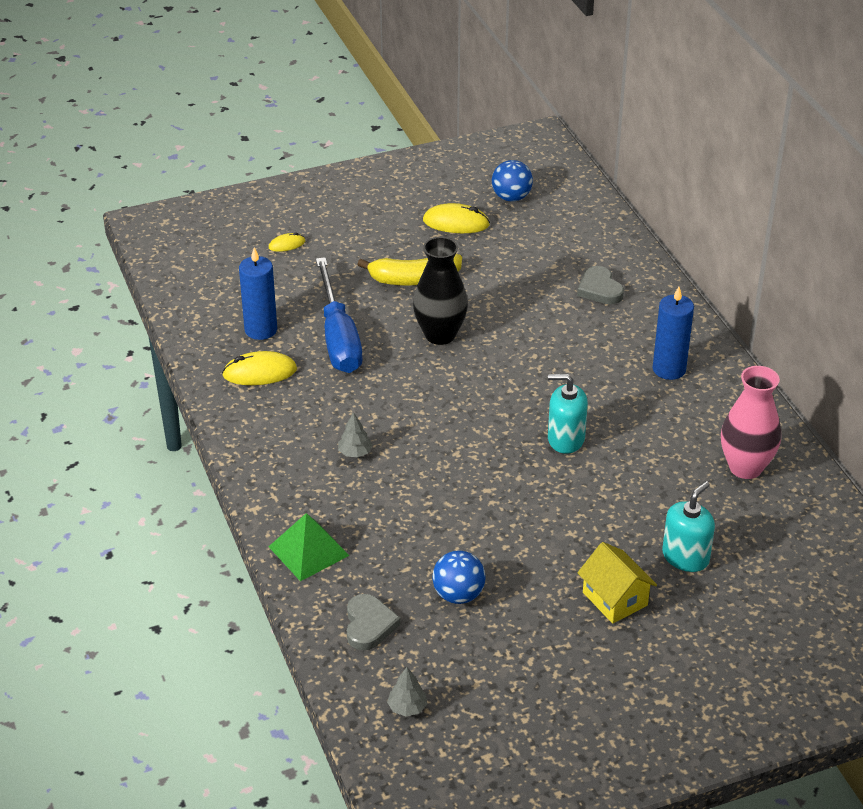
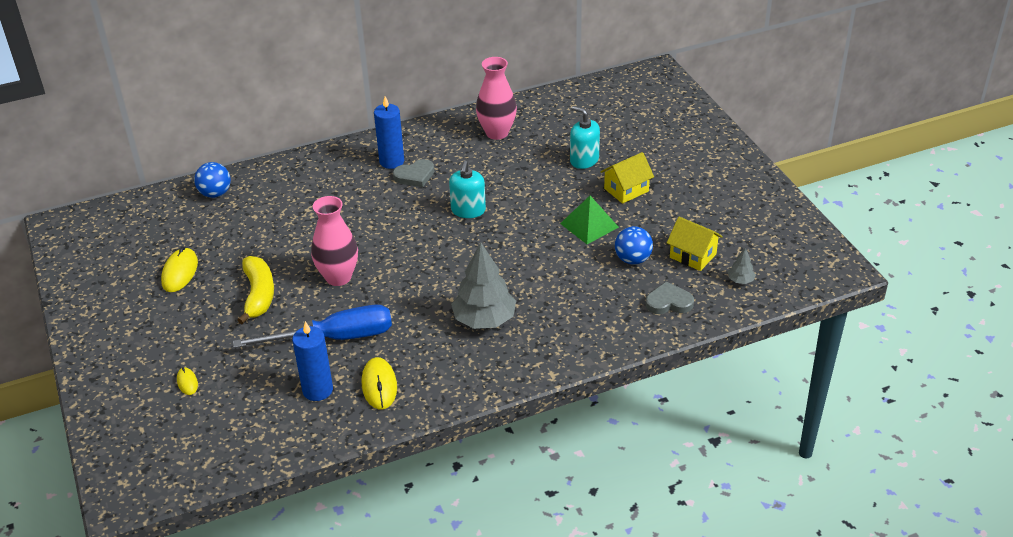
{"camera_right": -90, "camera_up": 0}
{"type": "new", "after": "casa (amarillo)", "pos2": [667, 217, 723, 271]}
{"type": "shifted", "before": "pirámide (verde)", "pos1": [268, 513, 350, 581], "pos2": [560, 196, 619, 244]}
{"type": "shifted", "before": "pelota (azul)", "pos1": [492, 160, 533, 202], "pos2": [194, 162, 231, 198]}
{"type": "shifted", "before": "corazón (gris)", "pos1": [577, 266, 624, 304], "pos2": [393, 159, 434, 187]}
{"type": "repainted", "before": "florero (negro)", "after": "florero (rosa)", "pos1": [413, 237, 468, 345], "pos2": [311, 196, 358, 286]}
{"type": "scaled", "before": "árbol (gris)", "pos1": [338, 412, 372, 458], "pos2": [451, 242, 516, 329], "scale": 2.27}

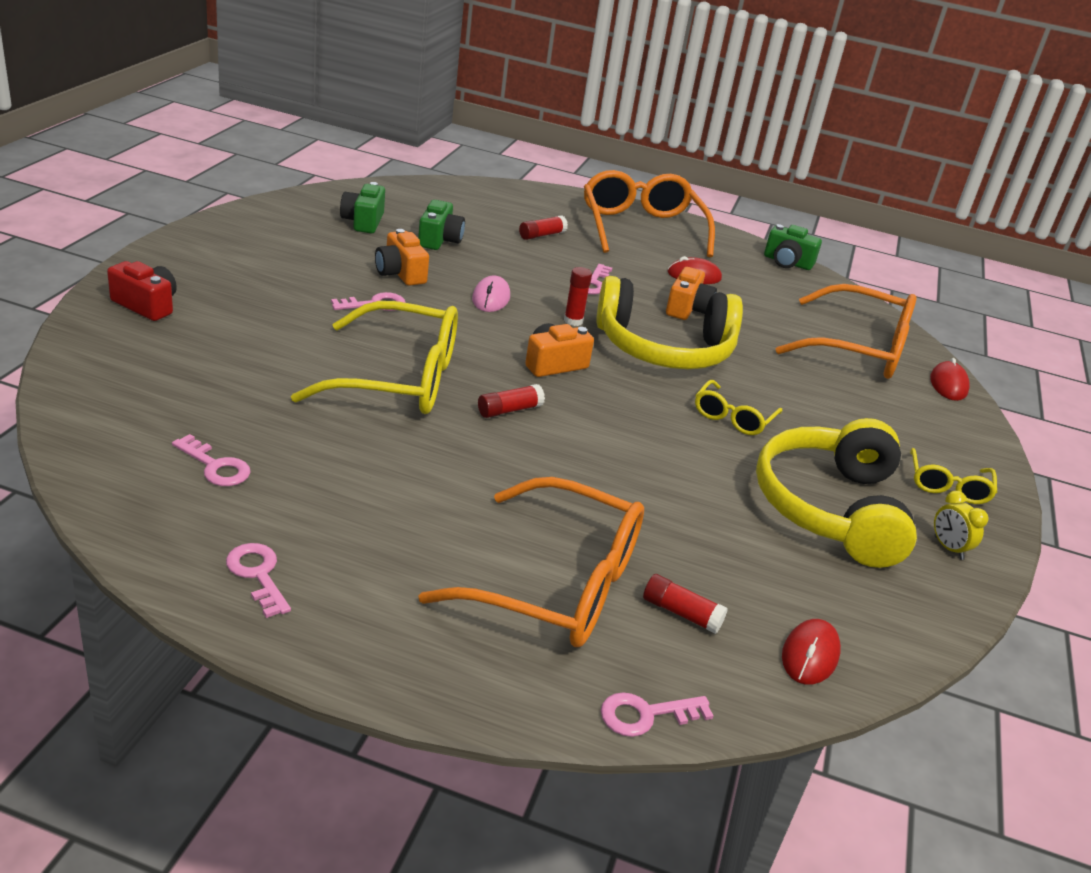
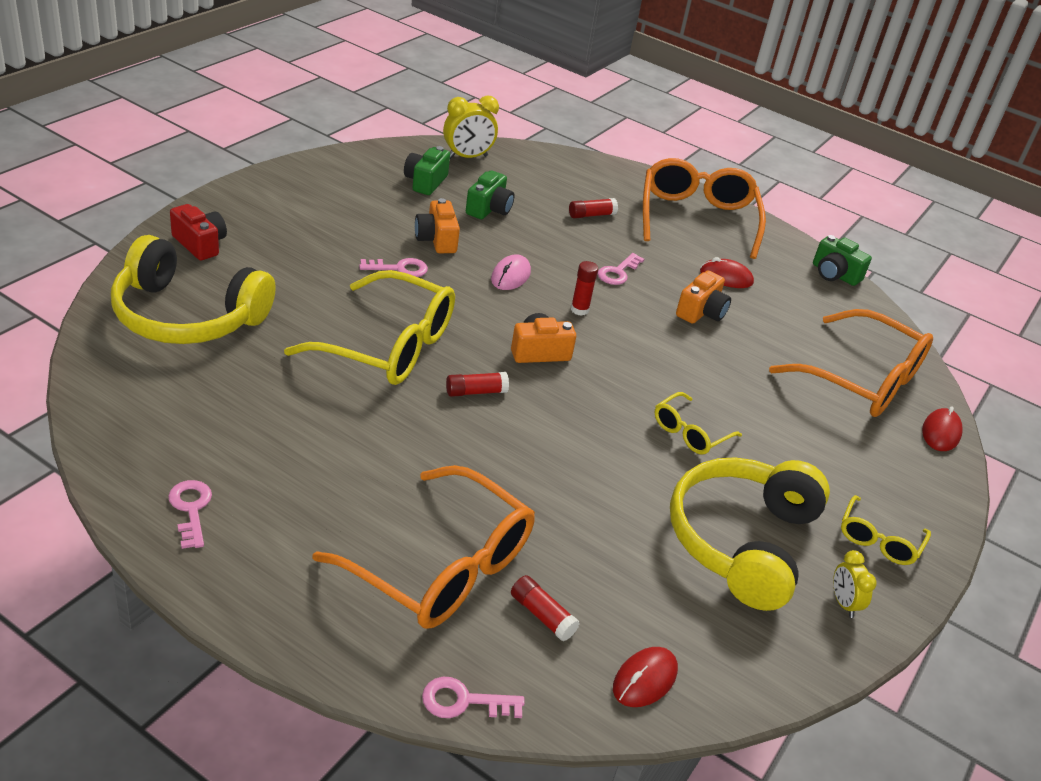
{"camera_right": 15, "camera_up": 5}
{"type": "gone", "before": "llave (rosa)", "pos1": [172, 434, 250, 486]}
{"type": "new", "after": "despertador (amarillo)", "pos2": [443, 96, 499, 159]}
{"type": "shifted", "before": "auriculares (amarillo)", "pos1": [596, 276, 743, 369], "pos2": [111, 235, 276, 344]}

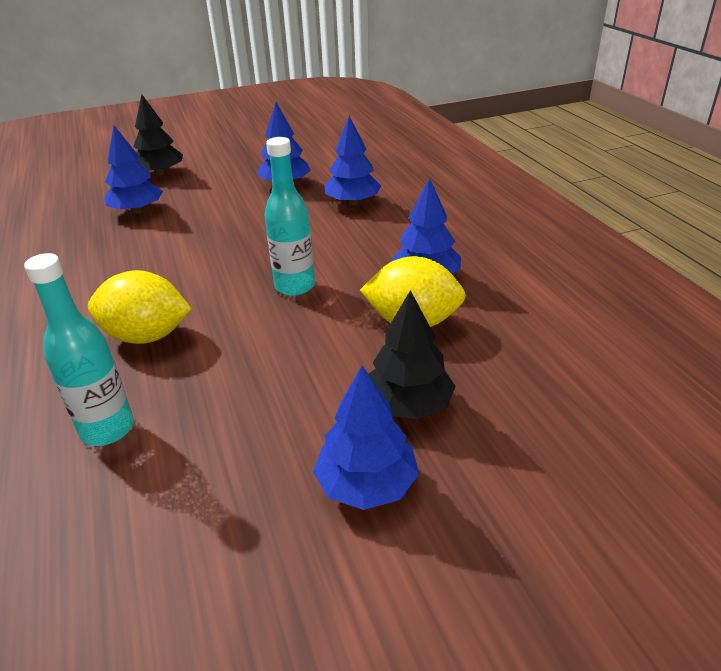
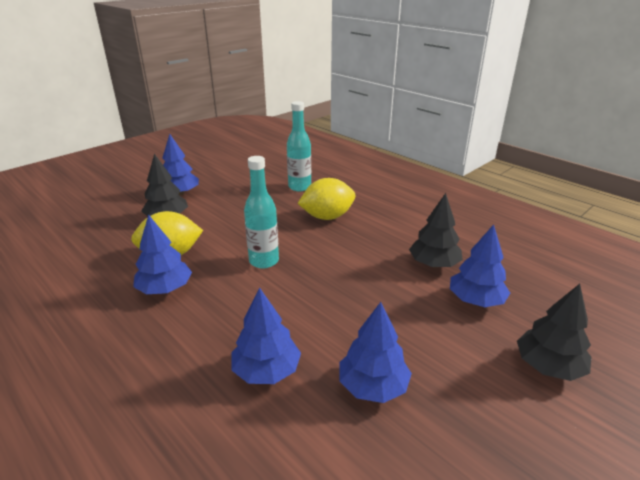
{"camera_right": 155, "camera_up": -5}
{"type": "new", "after": "árbol (negro)", "pos2": [409, 193, 463, 268]}

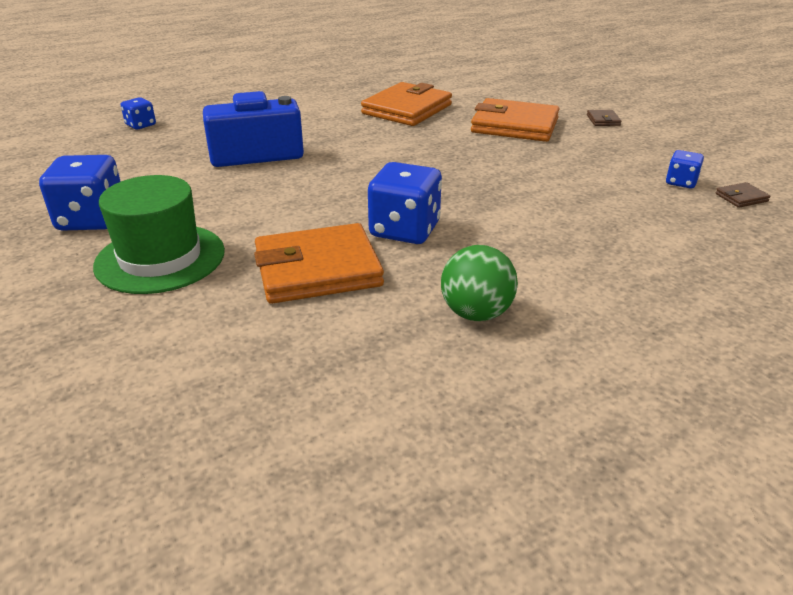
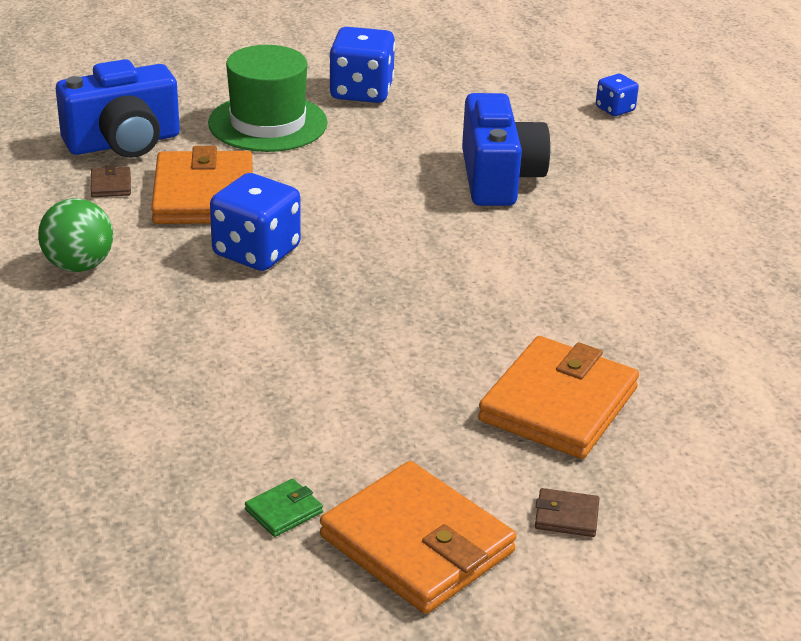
{"camera_right": 100, "camera_up": 0}
{"type": "new", "after": "cámara (azul)", "pos2": [56, 59, 180, 158]}
{"type": "shifted", "before": "cartera (naranja)", "pos1": [361, 82, 452, 126], "pos2": [320, 461, 517, 614]}
{"type": "shifted", "before": "cartera (marrón)", "pos1": [715, 182, 770, 208], "pos2": [91, 165, 131, 197]}
{"type": "swapped", "before": "dado (azul)", "after": "cartera (verde)", "pos1": [666, 150, 704, 189], "pos2": [245, 479, 323, 537]}

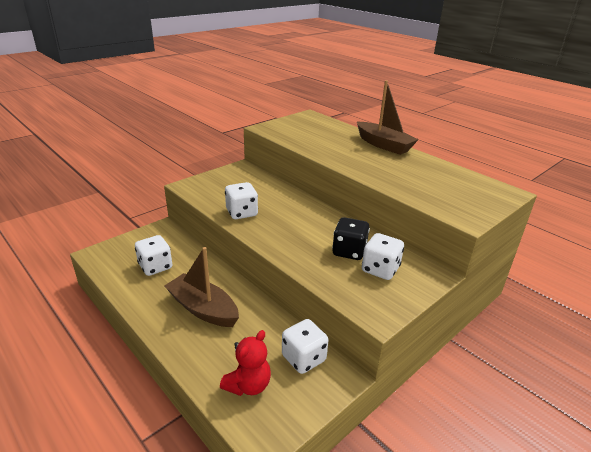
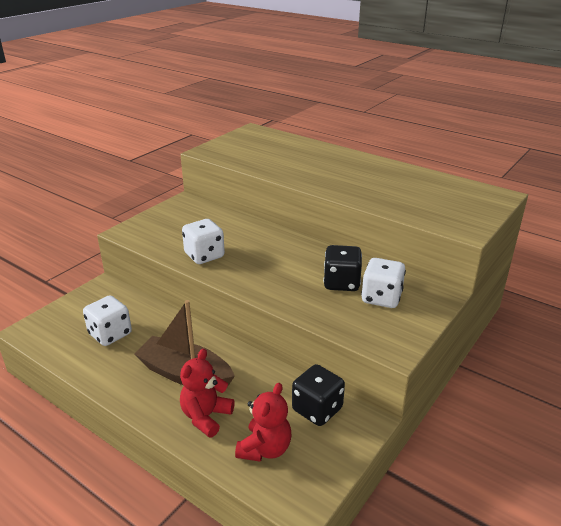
{"camera_right": -10, "camera_up": 0}
{"type": "gone", "before": "barco (marrón)", "pos1": [357, 80, 419, 155]}
{"type": "new", "after": "osito (rojo)", "pos2": [180, 348, 235, 438]}
{"type": "repainted", "before": "dado (blanco)", "after": "dado (negro)", "pos1": [282, 319, 328, 374], "pos2": [292, 364, 345, 426]}

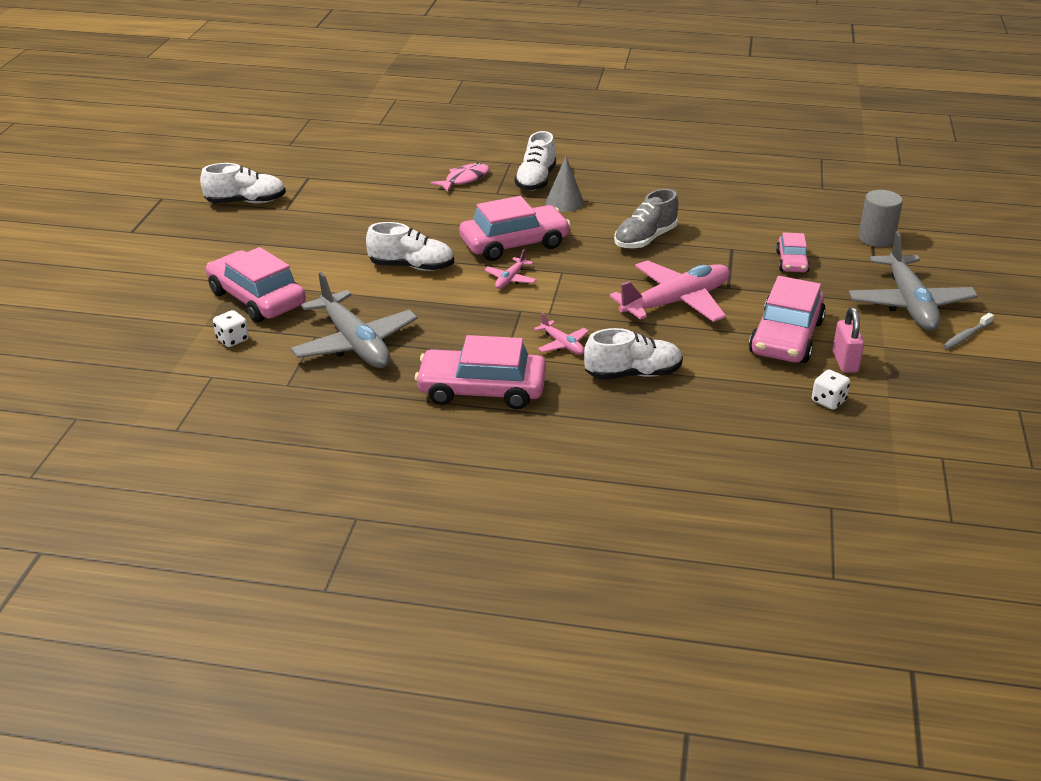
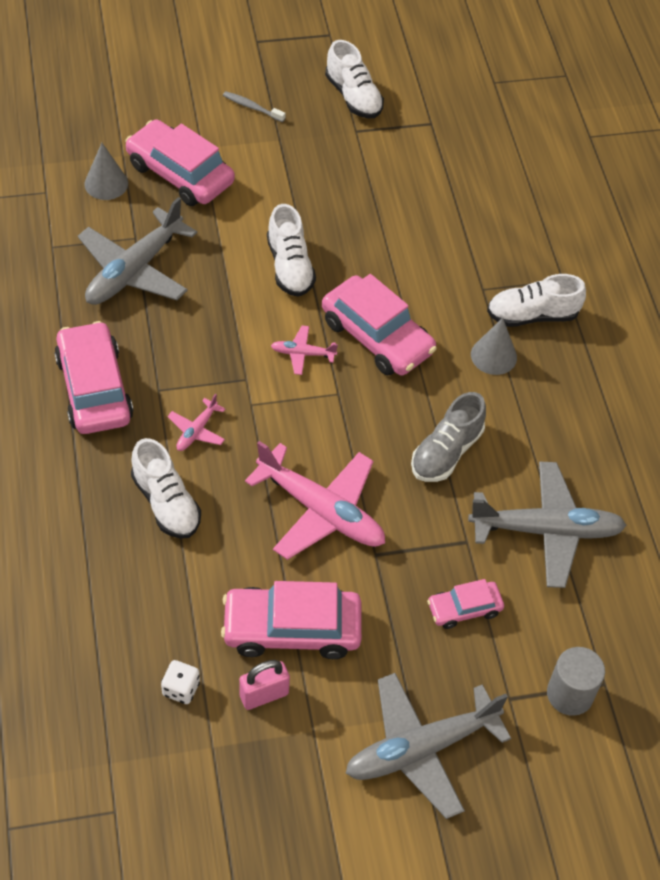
{"camera_right": 65, "camera_up": 20}
{"type": "gone", "before": "pez (rosa)", "pos1": [430, 162, 489, 192]}
{"type": "new", "after": "avión (gris)", "pos2": [468, 461, 627, 588]}
{"type": "shifted", "before": "cepillo de dientes (gris)", "pos1": [943, 313, 994, 349], "pos2": [223, 91, 286, 122]}
{"type": "swapped", "before": "dado (blanco)", "after": "cono (gris)", "pos1": [213, 310, 249, 347], "pos2": [84, 143, 128, 200]}
{"type": "rotated", "before": "coche (rosa)", "pos1": [206, 247, 306, 322], "pos2": [125, 120, 235, 206], "turn": -75}
{"type": "rotated", "before": "zapato (gris)", "pos1": [614, 189, 679, 249], "pos2": [411, 392, 486, 482], "turn": -75}

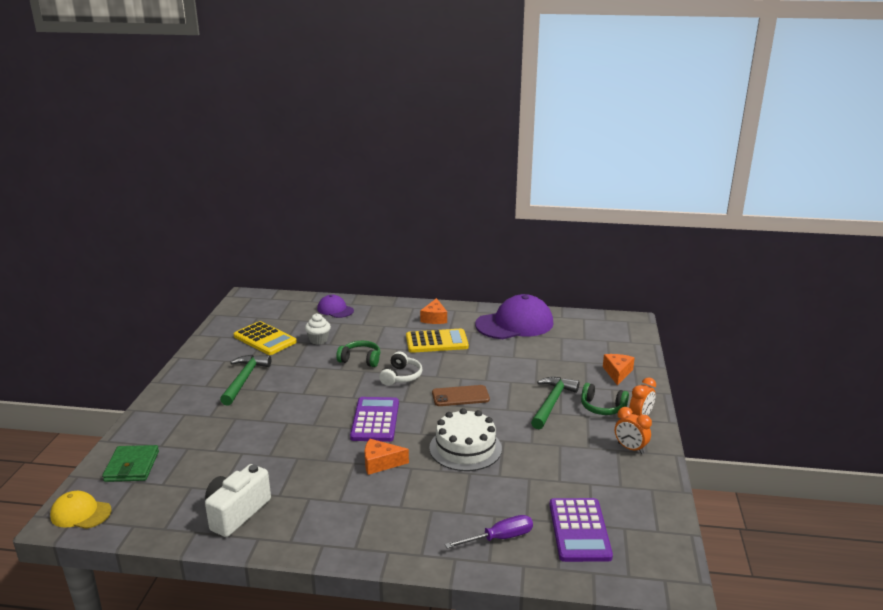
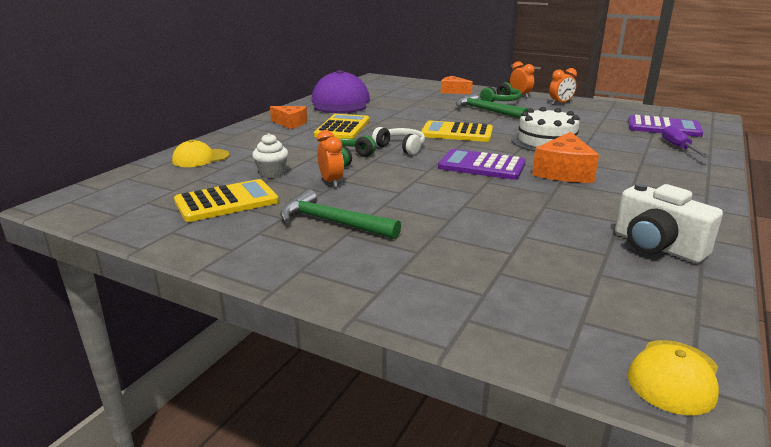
{"camera_right": -70, "camera_up": 0}
{"type": "gone", "before": "cartera (verde)", "pos1": [102, 445, 159, 482]}
{"type": "new", "after": "despertador (naranja)", "pos2": [317, 130, 344, 188]}
{"type": "swapped", "before": "móvil (marrón)", "after": "calculadora (amarillo)", "pos1": [432, 385, 490, 406], "pos2": [421, 121, 493, 142]}
{"type": "repainted", "before": "gorra (morado)", "after": "gorra (amarillo)", "pos1": [317, 295, 354, 318], "pos2": [172, 140, 230, 167]}
{"type": "scaled", "before": "queso (naranja)", "pos1": [365, 439, 409, 475], "pos2": [532, 132, 599, 183], "scale": 1.51}

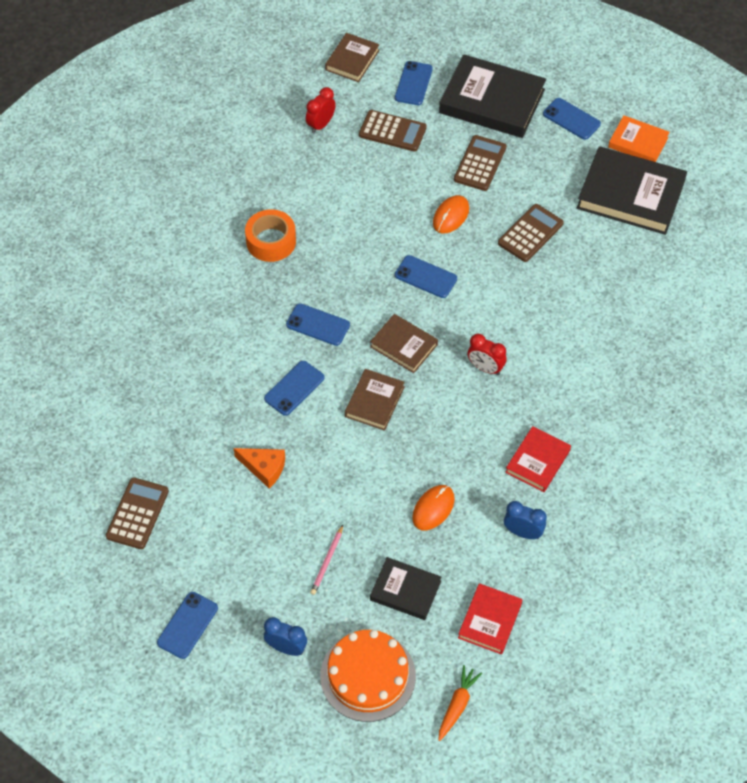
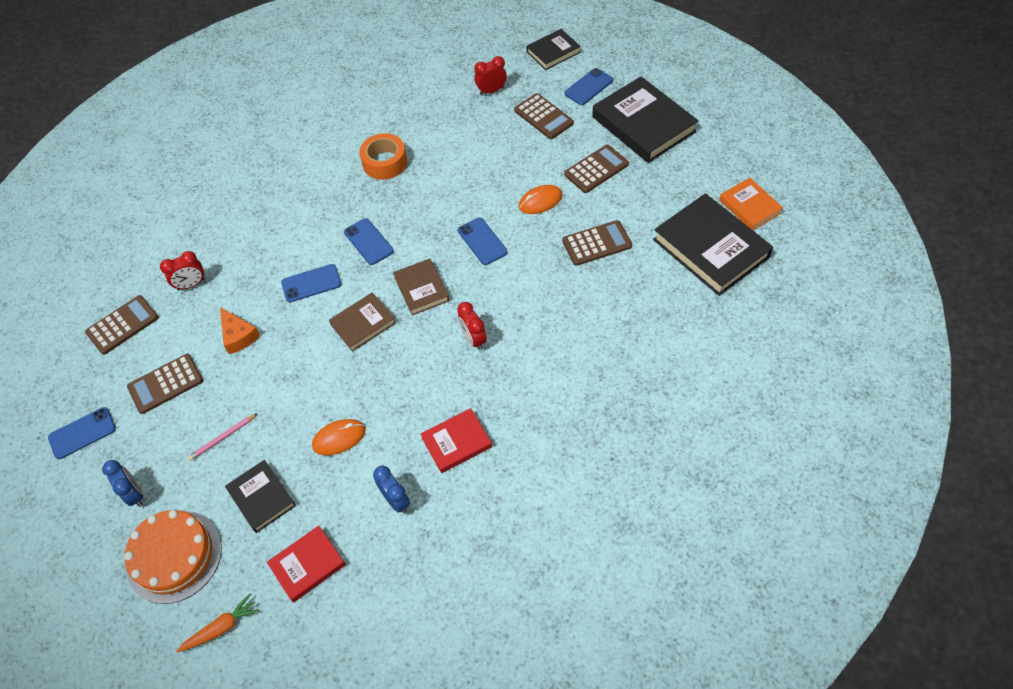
{"camera_right": 35, "camera_up": 0}
{"type": "gone", "before": "móvil (azul)", "pos1": [543, 98, 601, 140]}
{"type": "new", "after": "calculadora (marrón)", "pos2": [127, 354, 203, 414]}
{"type": "new", "after": "despertador (rojo)", "pos2": [160, 251, 205, 290]}
{"type": "repainted", "before": "libro (marrón)", "after": "libro (negro)", "pos1": [325, 33, 380, 82], "pos2": [526, 29, 581, 70]}

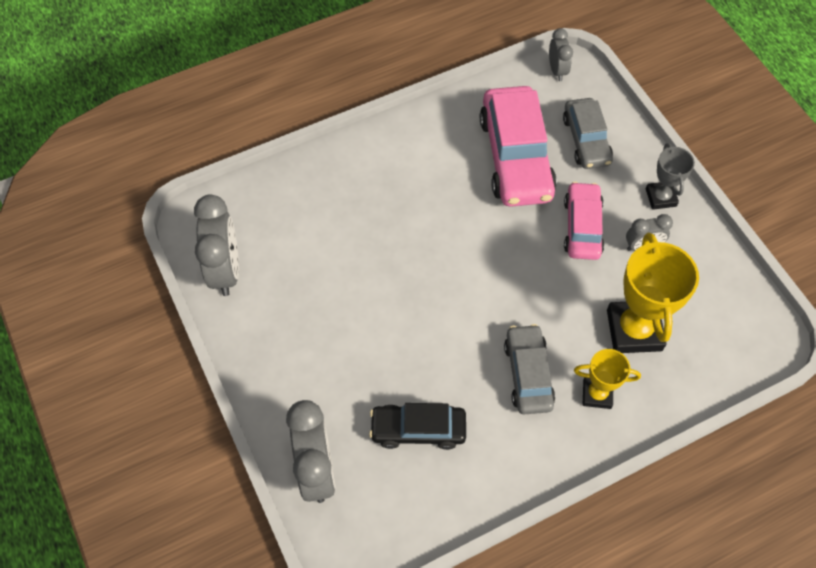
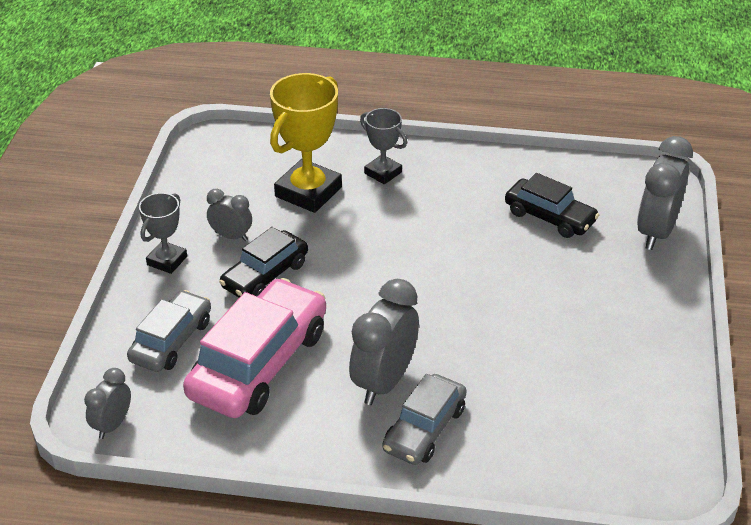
{"camera_right": -145, "camera_up": -20}
{"type": "shifted", "before": "despertador (gris)", "pos1": [194, 194, 239, 296], "pos2": [349, 279, 419, 405]}
{"type": "shifted", "before": "coche (gris)", "pos1": [504, 324, 555, 414], "pos2": [382, 374, 467, 465]}
{"type": "repainted", "before": "coche (rosa)", "after": "coche (negro)", "pos1": [564, 182, 604, 260], "pos2": [219, 227, 308, 298]}
{"type": "repainted", "before": "trofeo (amarillo)", "after": "trofeo (gris)", "pos1": [574, 349, 641, 409], "pos2": [360, 108, 407, 184]}

